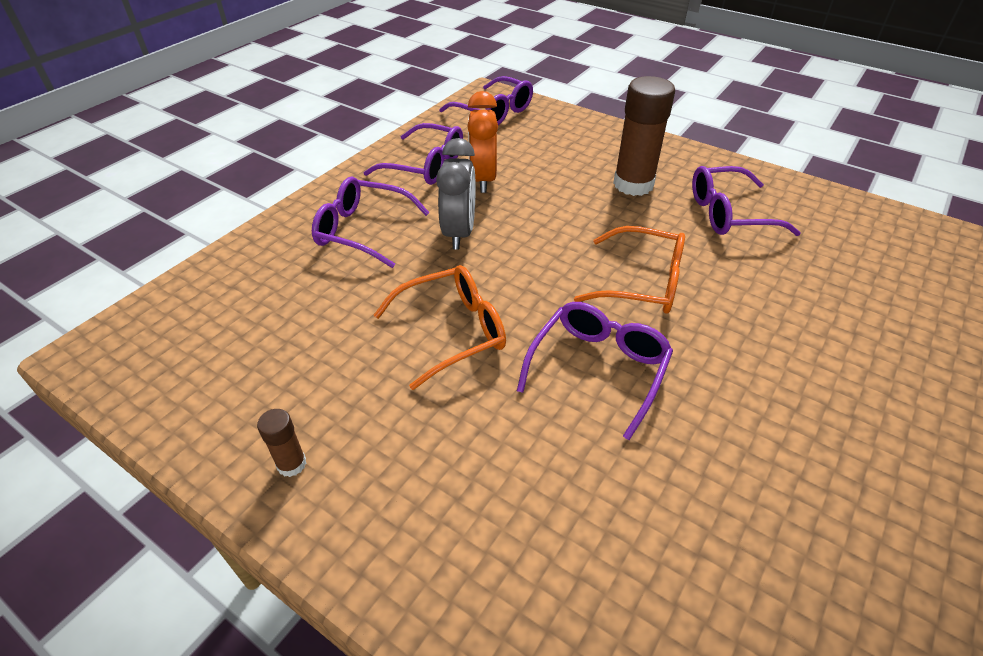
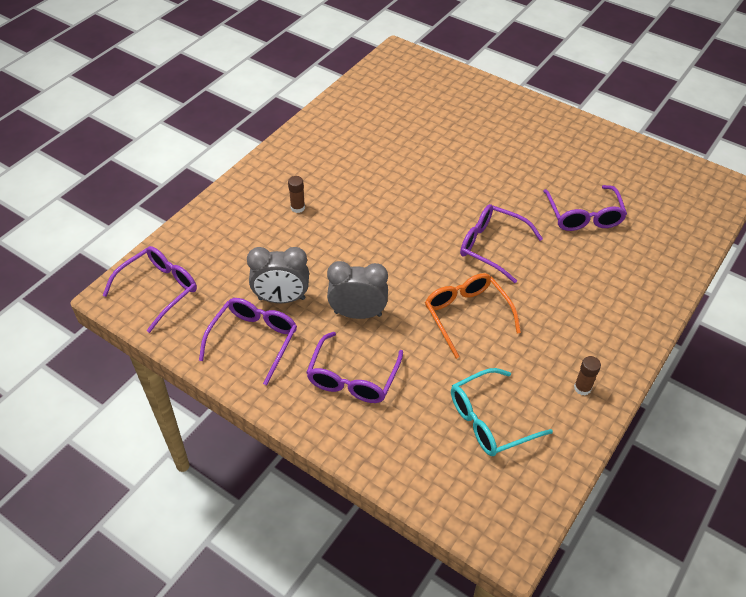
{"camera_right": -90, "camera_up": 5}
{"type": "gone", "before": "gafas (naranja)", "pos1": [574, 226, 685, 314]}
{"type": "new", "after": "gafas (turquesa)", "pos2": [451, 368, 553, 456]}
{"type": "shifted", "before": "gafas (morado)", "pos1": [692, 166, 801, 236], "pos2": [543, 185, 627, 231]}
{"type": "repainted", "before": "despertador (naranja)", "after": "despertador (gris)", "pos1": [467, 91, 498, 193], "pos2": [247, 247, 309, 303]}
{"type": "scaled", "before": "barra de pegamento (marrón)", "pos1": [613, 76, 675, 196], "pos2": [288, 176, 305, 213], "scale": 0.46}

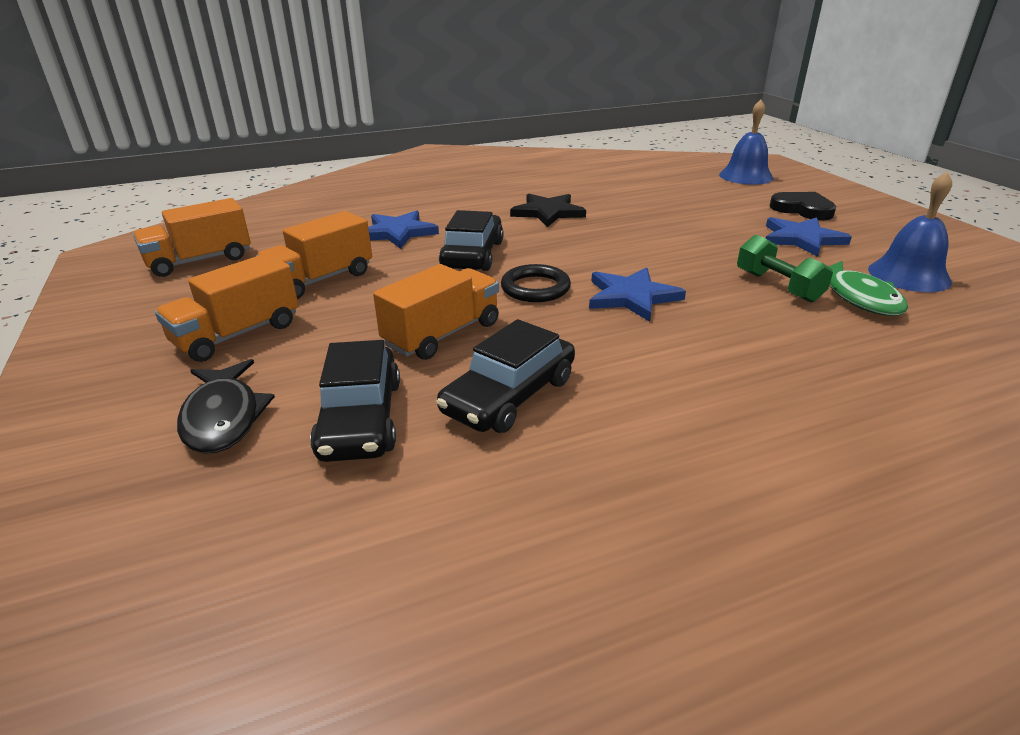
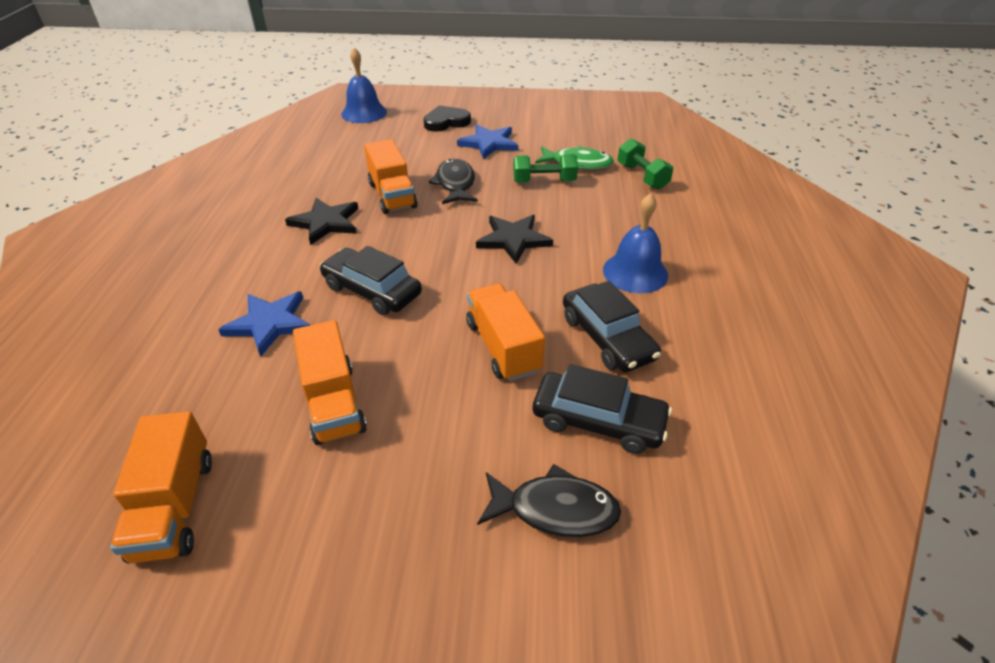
{"camera_right": -65, "camera_up": 10}
{"type": "gone", "before": "anillo (negro)", "pos1": [501, 264, 571, 302]}
{"type": "new", "after": "pez (negro)", "pos2": [429, 159, 478, 204]}
{"type": "new", "after": "mancuerna (verde)", "pos2": [618, 139, 673, 190]}
{"type": "shifted", "before": "camión (naranja)", "pos1": [155, 253, 299, 362], "pos2": [364, 139, 418, 214]}
{"type": "shifted", "before": "campana (azul)", "pos1": [868, 172, 952, 292], "pos2": [603, 193, 668, 293]}
{"type": "repainted", "before": "estrella (azul)", "after": "estrella (negro)", "pos1": [589, 267, 686, 322], "pos2": [476, 215, 553, 264]}

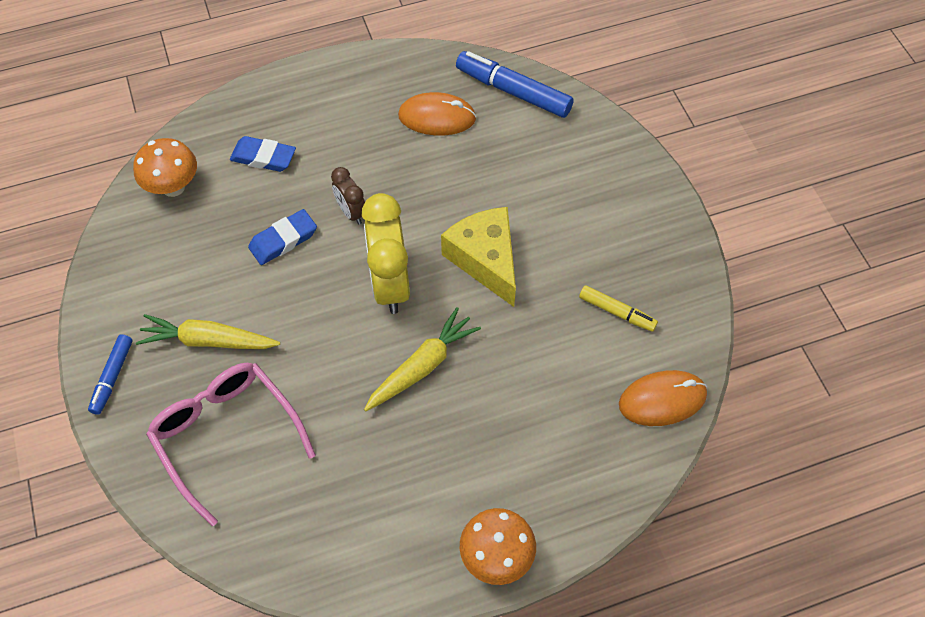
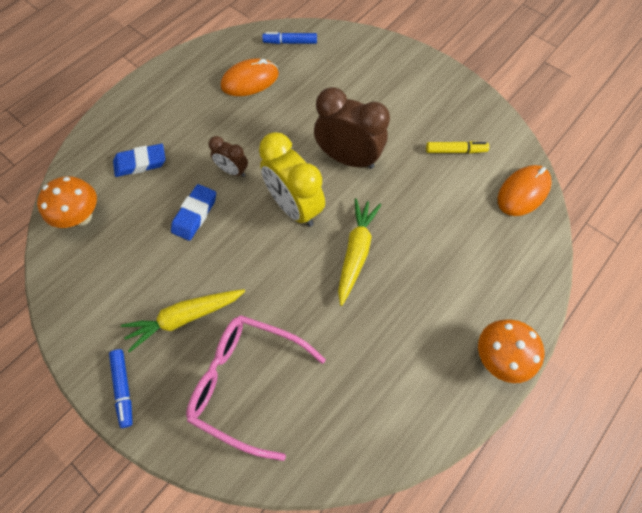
{"camera_right": -30, "camera_up": 5}
{"type": "swapped", "before": "queso (amarillo)", "after": "despertador (marrón)", "pos1": [441, 207, 516, 307], "pos2": [314, 87, 390, 169]}
{"type": "scaled", "before": "rotulador (azul)", "pos1": [456, 51, 574, 118], "pos2": [262, 32, 317, 44], "scale": 0.58}

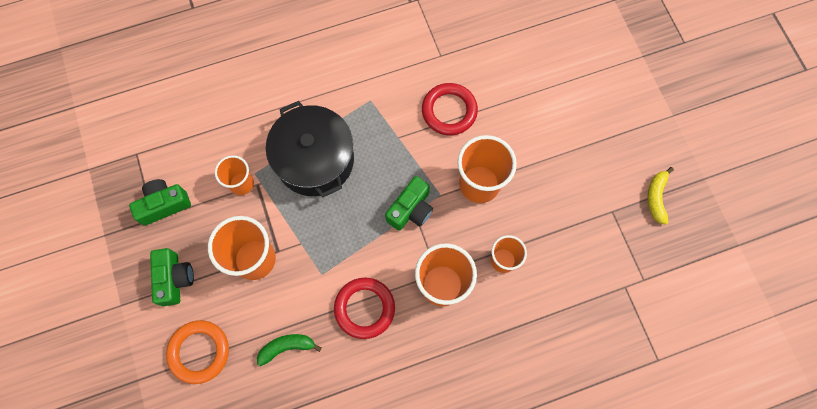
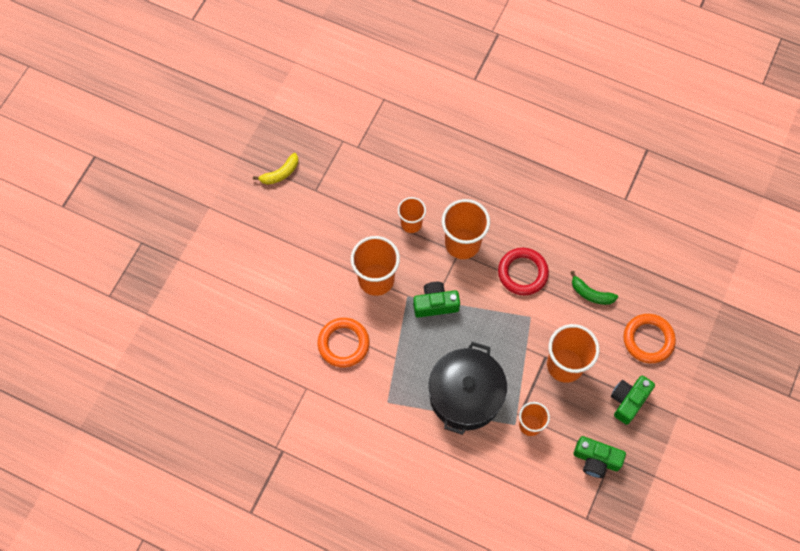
{"camera_right": -135, "camera_up": -5}
{"type": "repainted", "before": "anillo (rojo)", "after": "anillo (naranja)", "pos1": [422, 83, 478, 135], "pos2": [318, 318, 369, 367]}

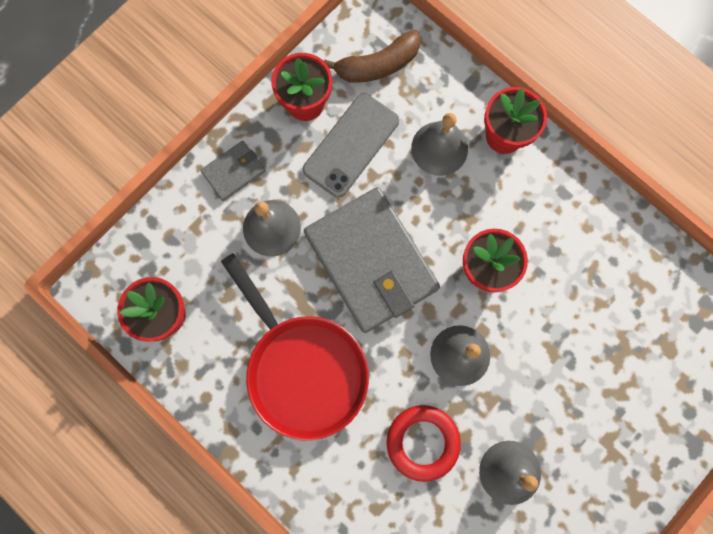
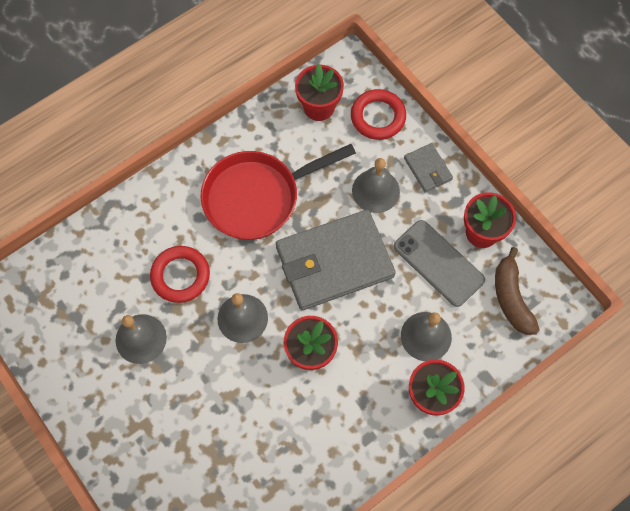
{"camera_right": 100, "camera_up": -10}
{"type": "new", "after": "anillo (rojo)", "pos2": [351, 89, 406, 140]}

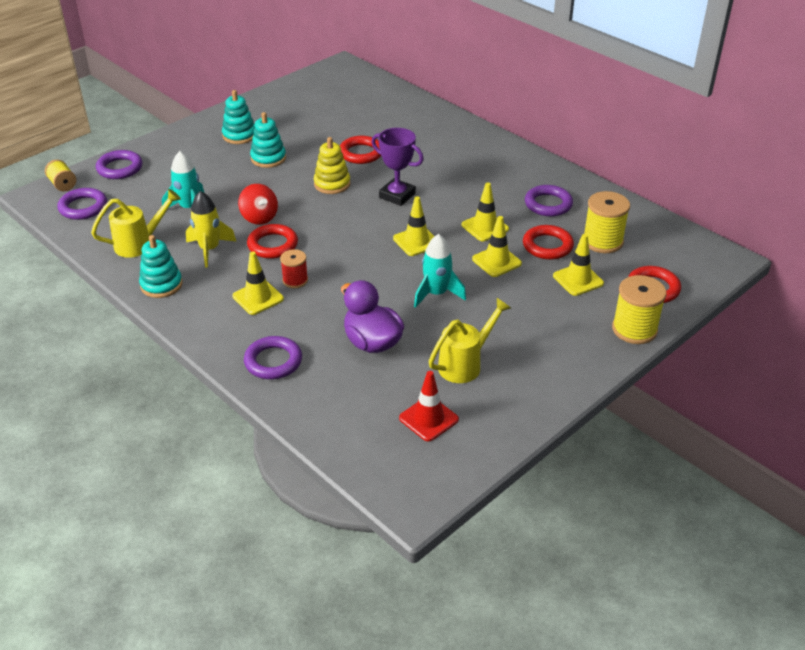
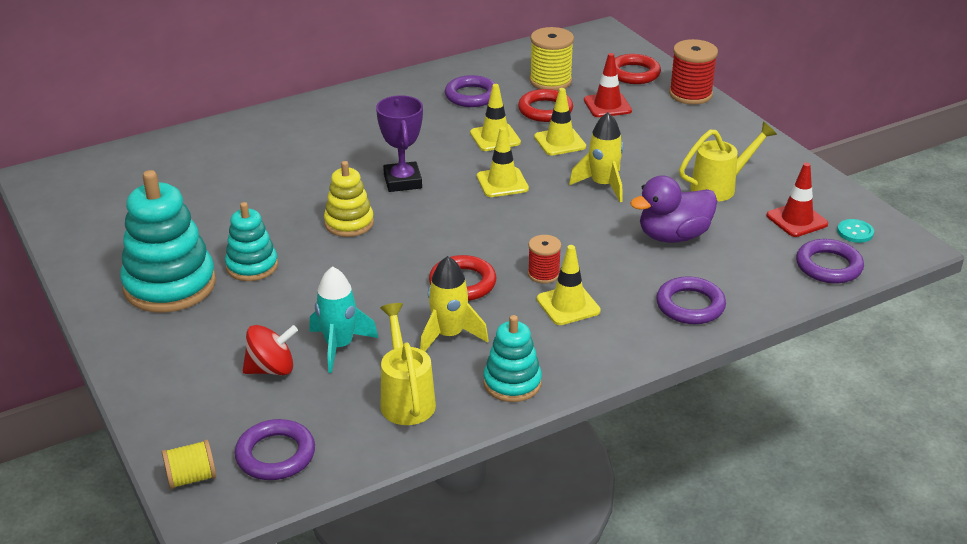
{"camera_right": -75, "camera_up": -5}
{"type": "gone", "before": "anillo (rojo)", "pos1": [340, 136, 381, 164]}
{"type": "new", "after": "botón (turquesa)", "pos2": [837, 219, 874, 243]}
{"type": "shifted", "before": "anillo (morado)", "pos1": [96, 150, 143, 179], "pos2": [796, 239, 864, 283]}
{"type": "shifted", "before": "peonza (rojo)", "pos1": [238, 184, 278, 225], "pos2": [243, 325, 298, 375]}
{"type": "repainted", "before": "cohete (turquesa)", "after": "cohete (amarillo)", "pos1": [414, 234, 466, 308], "pos2": [569, 112, 623, 202]}
{"type": "repainted", "before": "cono de tráfico (amarillo)", "after": "cono de tráfico (rojo)", "pos1": [553, 234, 604, 296], "pos2": [584, 53, 632, 117]}
{"type": "repainted", "before": "carrete (amarillo)", "after": "carrete (rojo)", "pos1": [612, 275, 667, 344], "pos2": [669, 39, 718, 105]}
{"type": "rotated", "before": "trofeo (morado)", "pos1": [371, 128, 424, 206], "pos2": [376, 95, 423, 192], "turn": -60}
{"type": "rotated", "before": "regadera (amarillo)", "pos1": [428, 298, 511, 383], "pos2": [679, 122, 777, 202], "turn": 90}
{"type": "scaled", "before": "juguete apilable (turquesa)", "pos1": [222, 90, 255, 144], "pos2": [120, 170, 216, 313], "scale": 1.73}

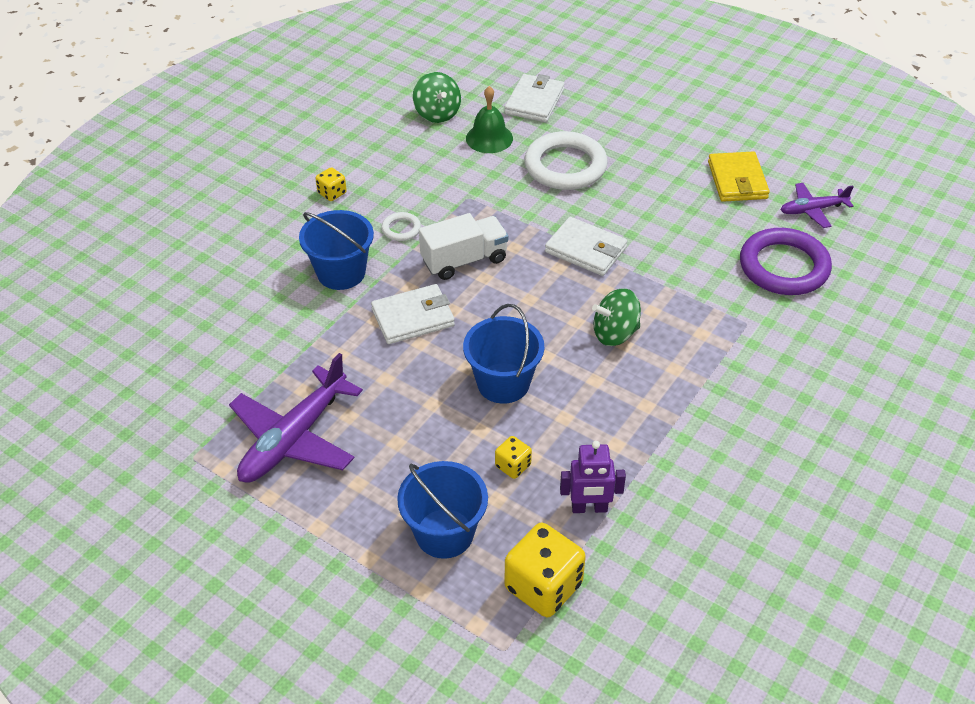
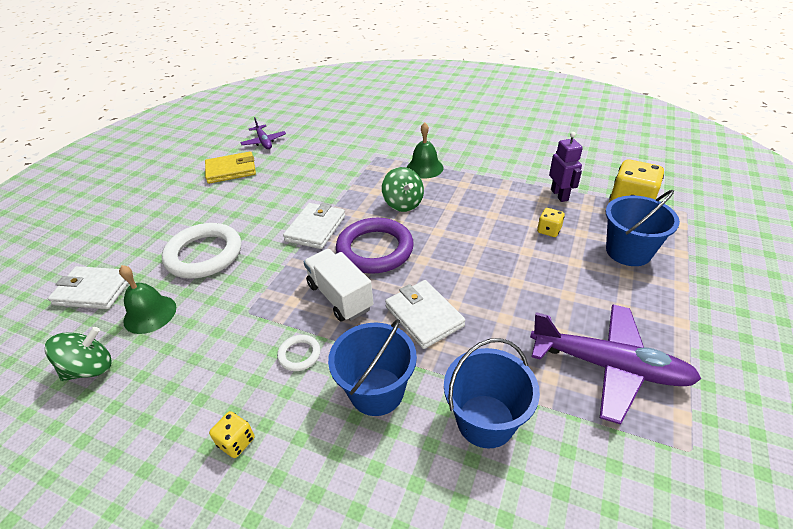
{"camera_right": -100, "camera_up": -5}
{"type": "new", "after": "campana (verde)", "pos2": [407, 122, 444, 178]}
{"type": "shifted", "before": "balde (azul)", "pos1": [463, 304, 544, 404], "pos2": [444, 338, 540, 448]}
{"type": "shifted", "before": "anillo (morado)", "pos1": [740, 228, 832, 295], "pos2": [336, 218, 414, 274]}

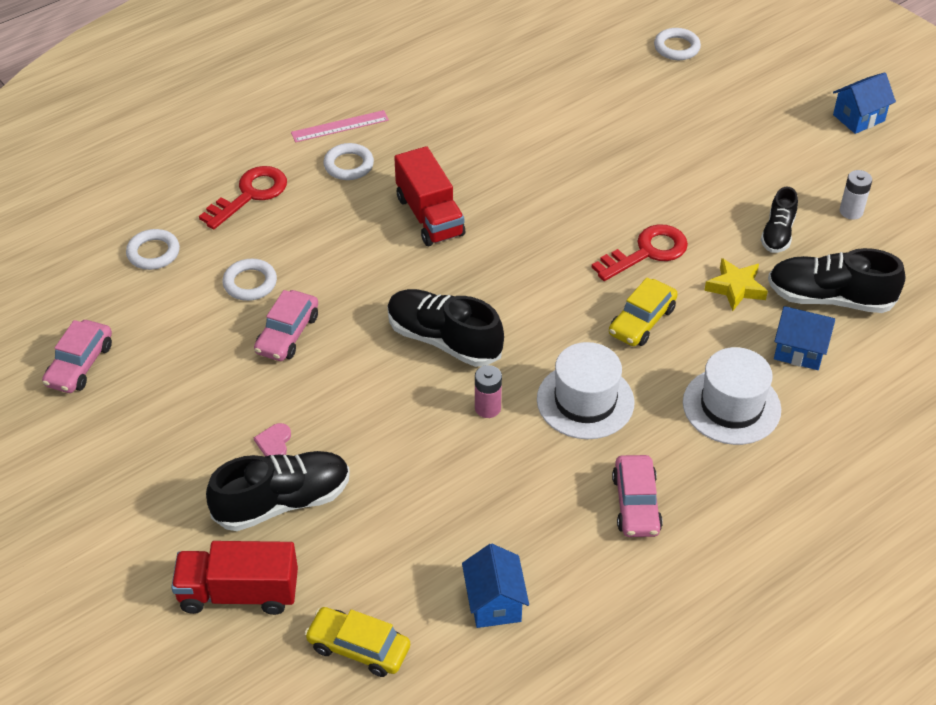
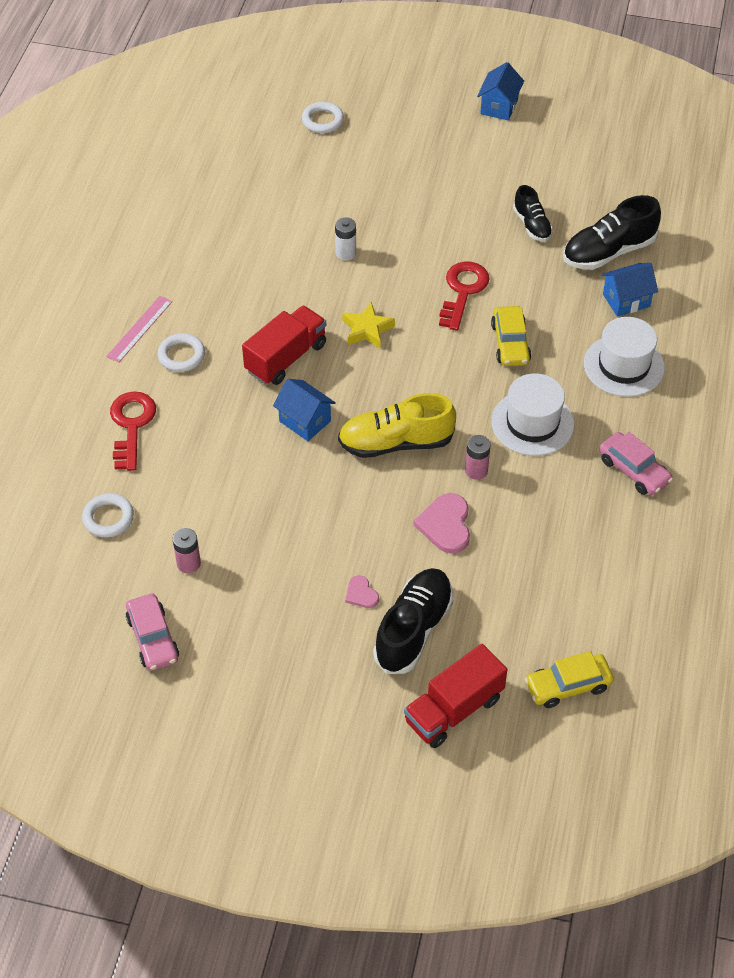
{"camera_right": -40, "camera_up": 5}
{"type": "gone", "before": "anillo (blanco)", "pos1": [223, 259, 277, 301]}
{"type": "gone", "before": "coche (rosa)", "pos1": [254, 290, 318, 361]}
{"type": "new", "after": "pila (rosa)", "pos2": [173, 528, 201, 573]}
{"type": "new", "after": "corazón (rosa)", "pos2": [413, 493, 470, 554]}
{"type": "shifted", "before": "casa (azul)", "pos1": [462, 544, 529, 628], "pos2": [273, 379, 336, 441]}
{"type": "shifted", "before": "estrella (amarillo)", "pos1": [704, 258, 768, 311], "pos2": [342, 302, 395, 349]}
{"type": "shifted", "before": "pila (blanco)", "pos1": [840, 170, 872, 220], "pos2": [335, 217, 356, 260]}
{"type": "repainted", "before": "zapato (negro)", "after": "zapato (amarillo)", "pos1": [388, 289, 504, 367], "pos2": [338, 393, 456, 458]}
{"type": "rotated", "before": "camión (rojo)", "pos1": [394, 146, 465, 246], "pos2": [242, 305, 326, 385], "turn": -75}

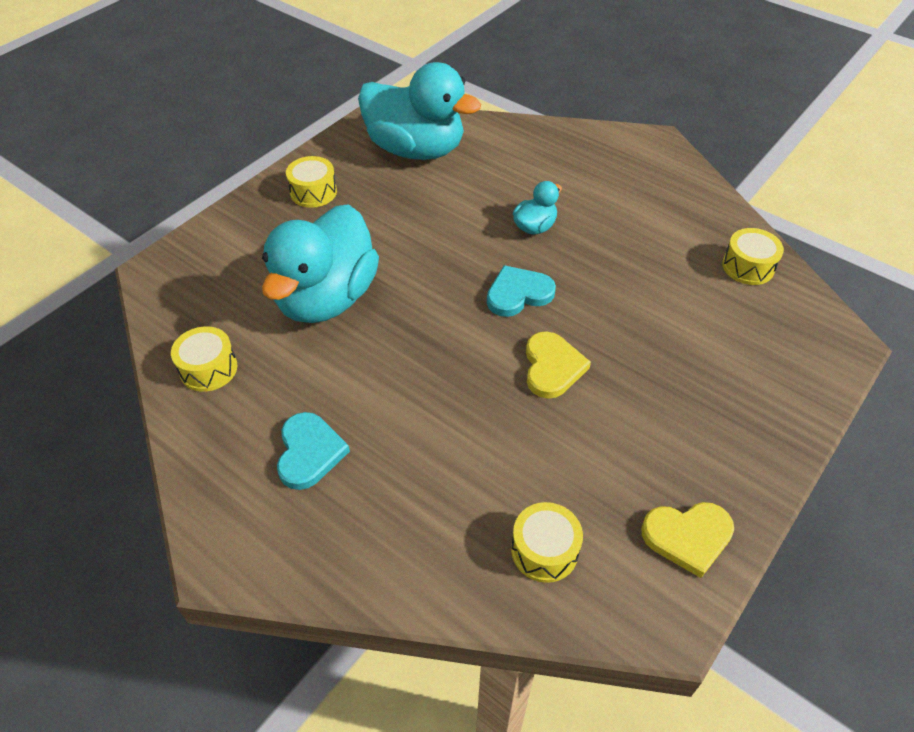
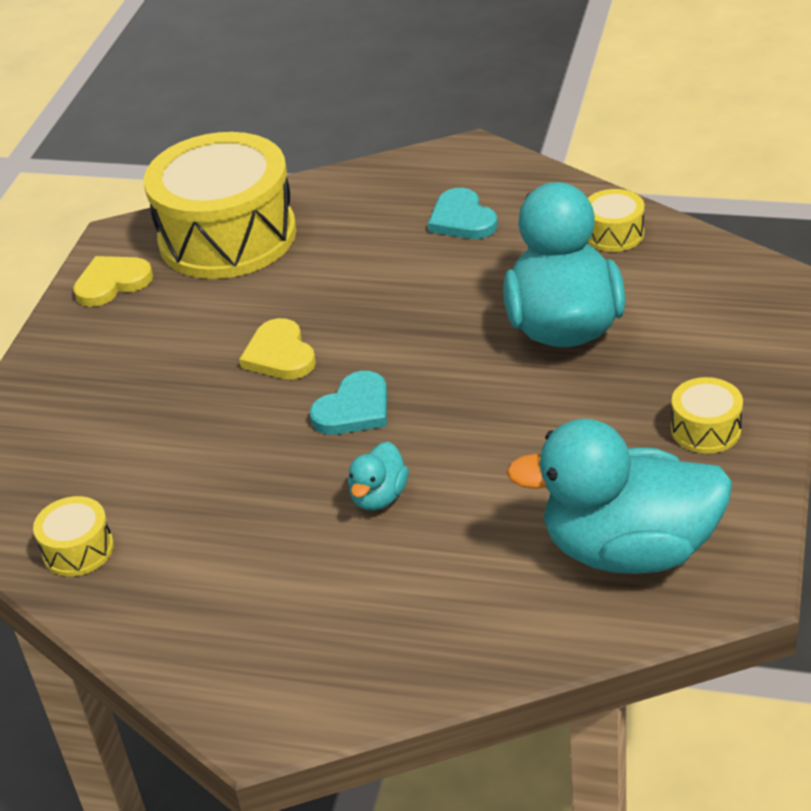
{"camera_right": 160, "camera_up": -10}
{"type": "scaled", "before": "tambor (amarillo)", "pos1": [511, 502, 583, 583], "pos2": [144, 132, 296, 279], "scale": 2.41}

